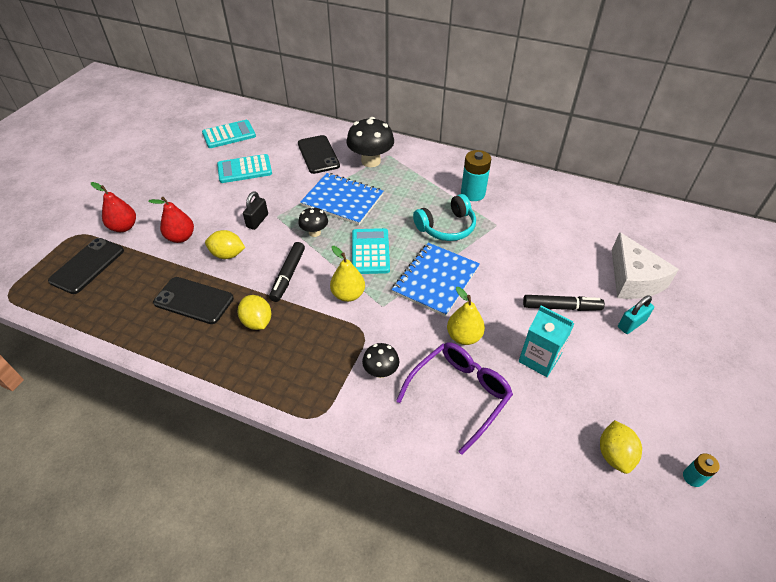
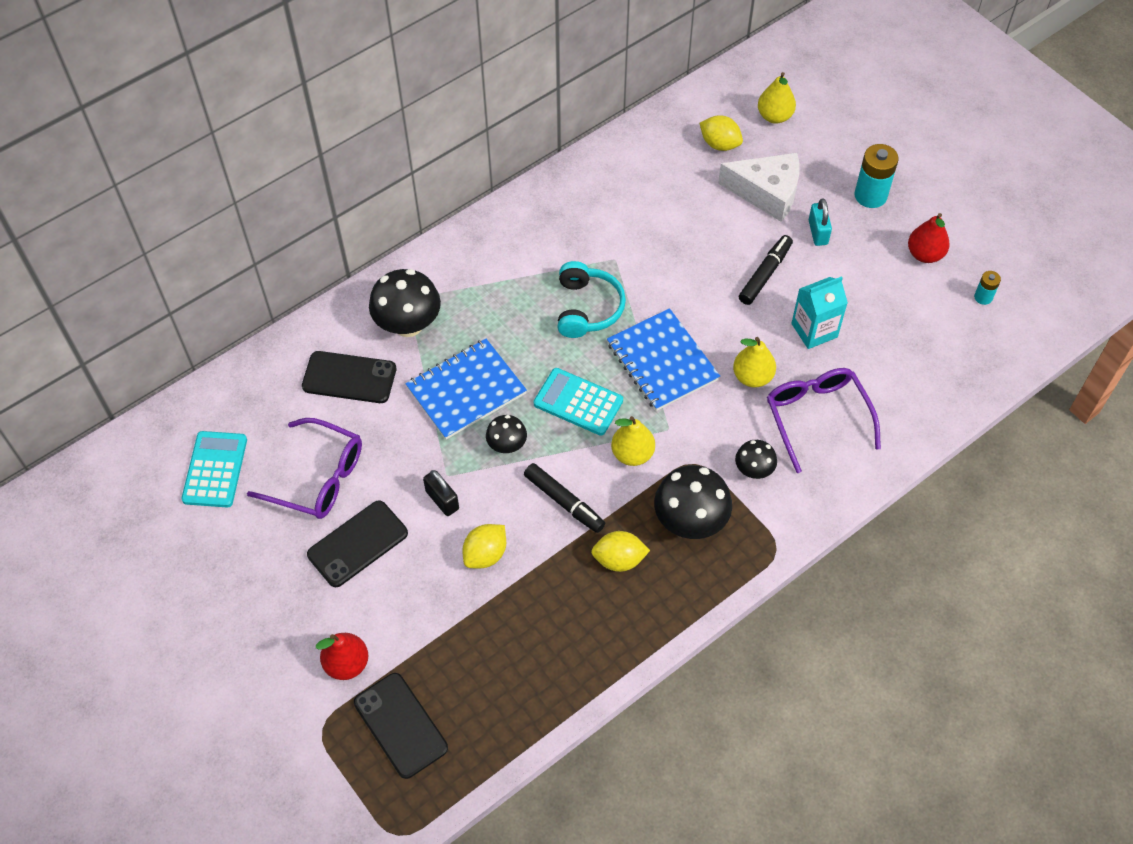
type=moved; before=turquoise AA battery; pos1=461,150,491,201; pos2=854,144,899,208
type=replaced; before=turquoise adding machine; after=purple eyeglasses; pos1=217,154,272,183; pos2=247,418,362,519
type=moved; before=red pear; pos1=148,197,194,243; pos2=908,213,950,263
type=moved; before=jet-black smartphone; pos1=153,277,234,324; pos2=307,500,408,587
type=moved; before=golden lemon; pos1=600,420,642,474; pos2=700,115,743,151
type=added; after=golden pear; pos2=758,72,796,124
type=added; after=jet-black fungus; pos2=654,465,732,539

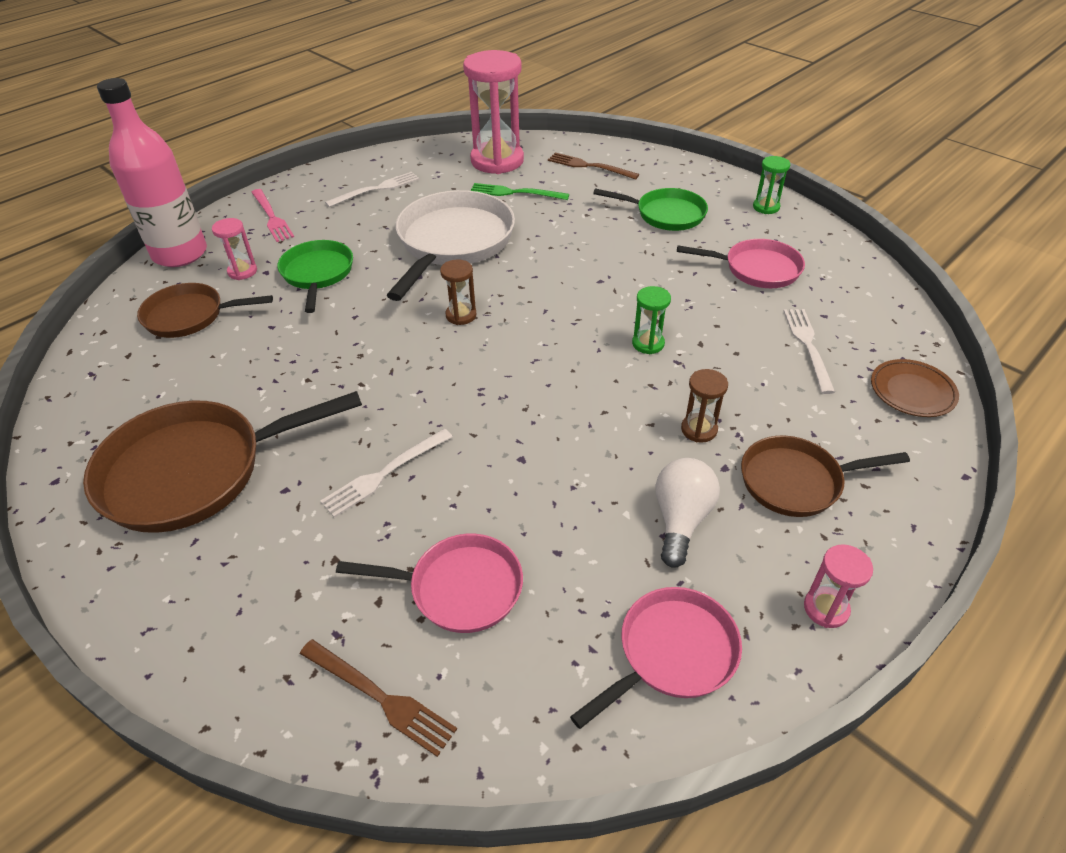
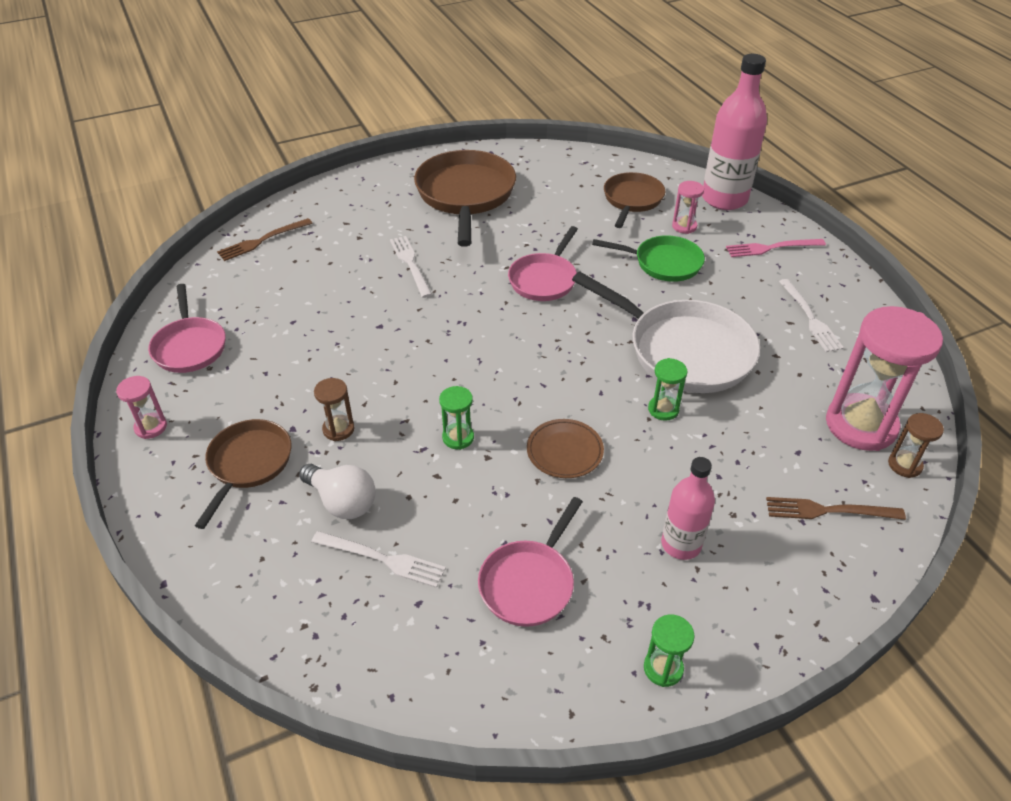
type=turned; before=brown table fork; pos1=548,153,639,180; pos2=766,497,906,520; turn=-135
type=removed; before=emerald table fork; pos1=470,183,569,200
type=replaced; before=emerald frying pan; after=pink drink bottle; pos1=593,188,708,231; pos2=661,457,715,560
type=moved; before=brown sand timer; pos1=440,259,476,325; pos2=888,413,944,478
type=moved; before=brown flat dish; pos1=871,359,959,417; pos2=527,419,604,478
type=moved; before=white lightbulb; pos1=655,458,720,567; pos2=299,464,376,519
type=moved; before=pink frying pan; pos1=336,534,523,633; pos2=508,226,578,301
type=added; after=emerald sand timer; pos2=648,358,687,421

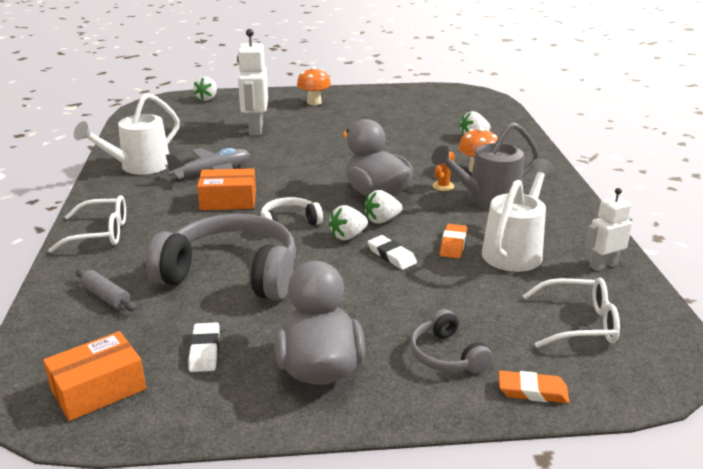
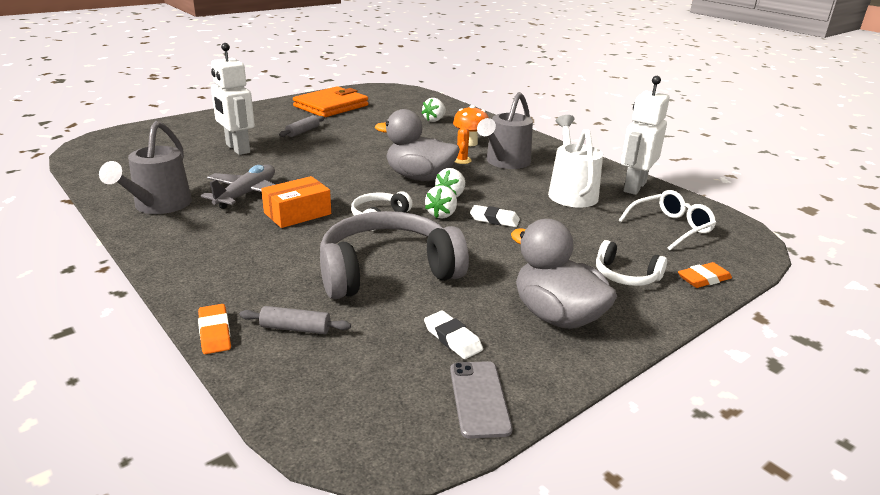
type=removed; before=orange fungus; pos1=297,67,331,105
type=removed; before=white toy strawberry; pos1=193,76,217,101
type=recoloured; before=white watering pot; after=ash-grey watering pot; pos1=74,93,180,175; pos2=99,121,192,214
type=resized; before=white toy robot; pos1=585,188,632,271; pos2=621,76,670,195; scale=1.65
type=removed; before=white eyeglasses; pos1=48,195,126,253
type=moved; before=orange eraser; pos1=440,224,467,259; pos2=198,304,231,354
type=recoloured; before=ash-grey over-ear headphones; after=white over-ear headphones; pos1=410,309,492,374; pos2=596,240,667,286
type=removed; before=orange package; pos1=43,331,146,421
type=added; after=orange card wallet; pos2=293,86,368,117
type=added; after=ash-grey pastry roller; pos2=279,115,325,137
type=added; after=ash-grey smartphone; pos2=450,361,513,439

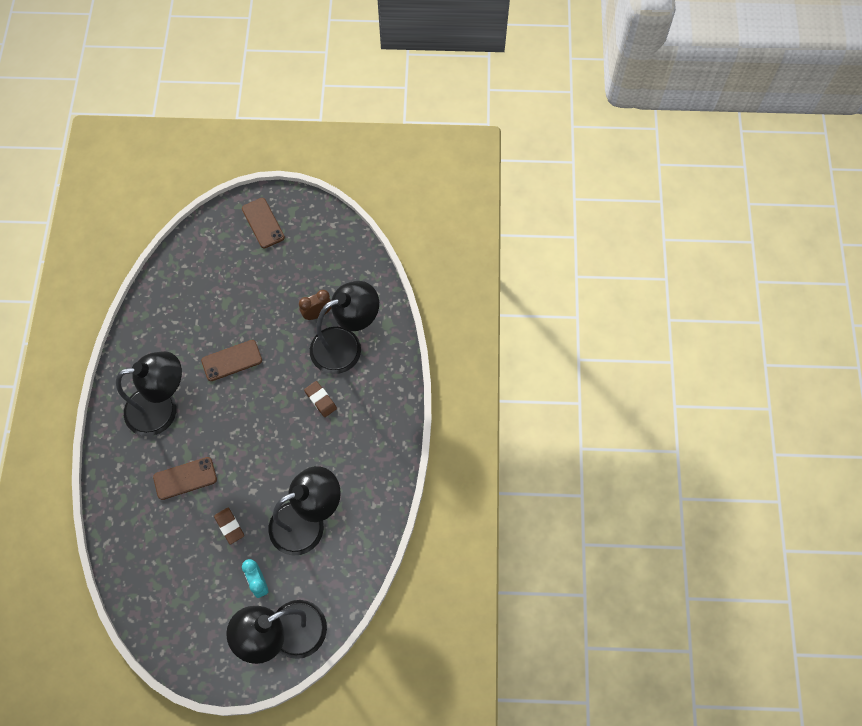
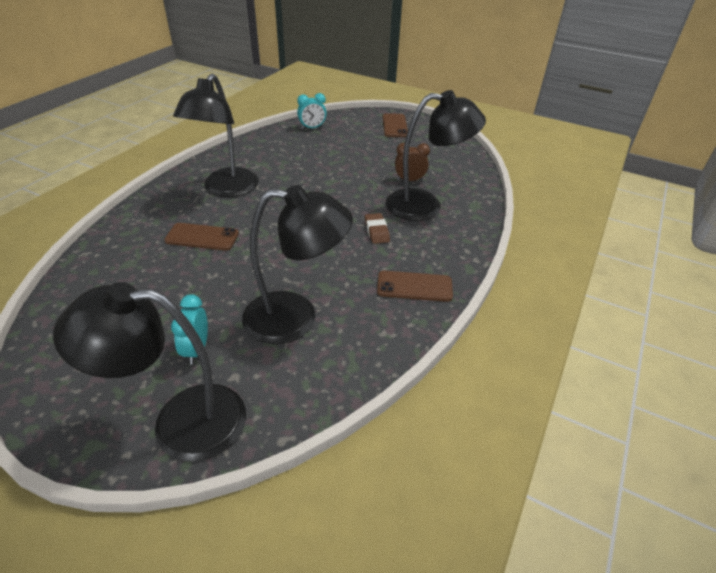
type=moved; before=brown smartphone; pos1=201,340,262,381; pos2=377,271,453,302
type=turned; before=jet-black reading lamp; pos1=116,351,182,436; pos2=173,74,259,197; turn=90
type=removed; before=brown eraser; pos1=214,508,244,545
type=added; after=turquoise clock; pos2=297,93,327,129

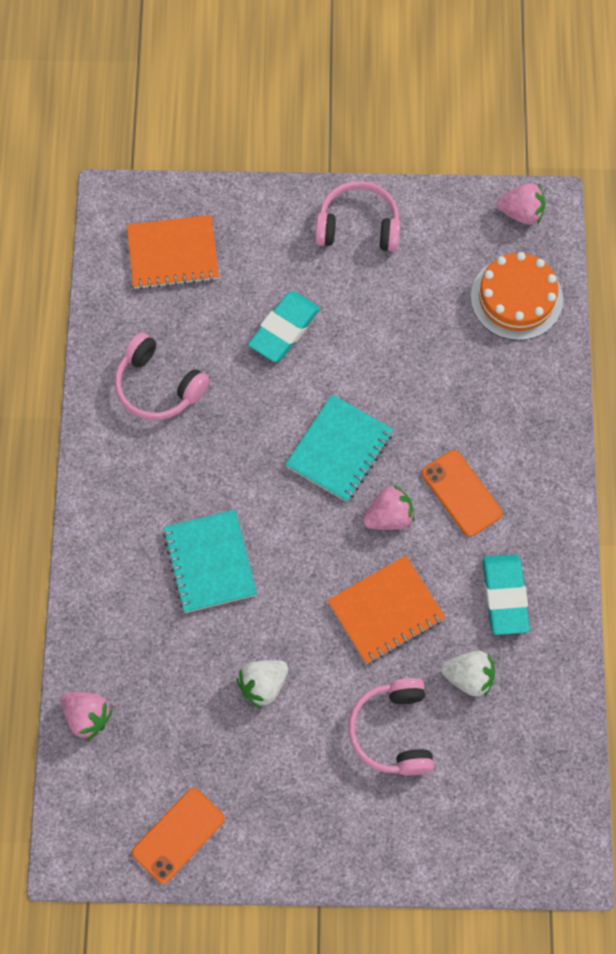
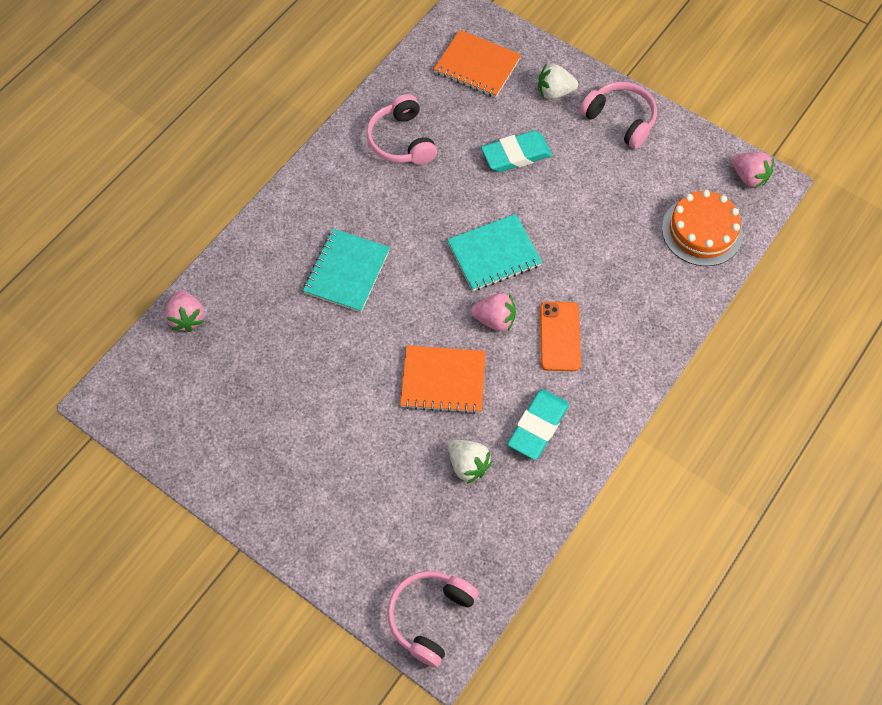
type=moved; before=white toy strawberry; pos1=236,660,288,709; pos2=538,63,578,100
type=moved; before=pink over-ear headphones; pos1=348,678,434,776; pos2=387,571,479,668
type=removed; before=orange smartphone; pos1=132,788,225,884

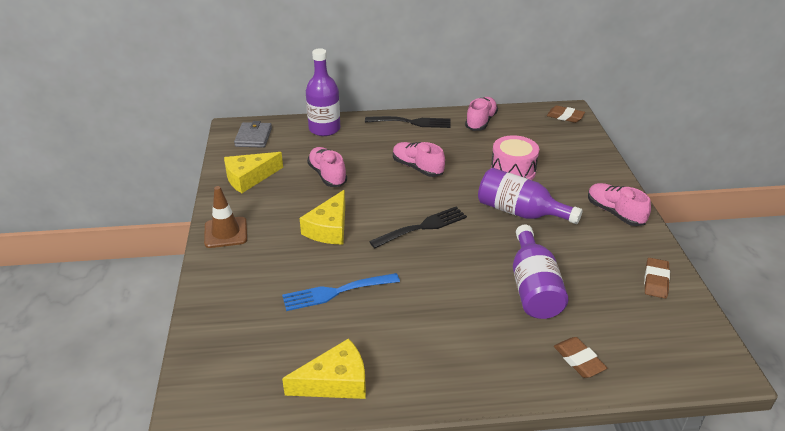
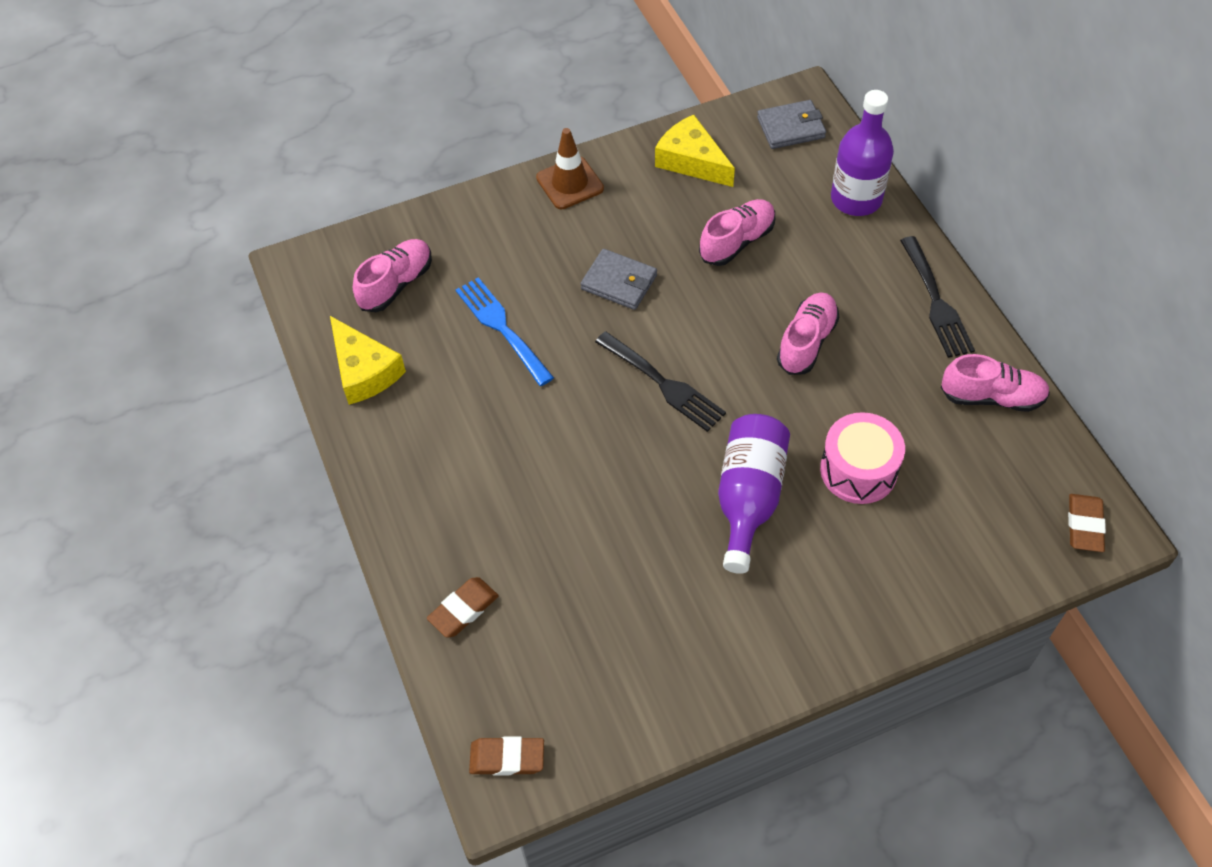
type=moved; before=pink shoe; pos1=588,183,651,226; pos2=353,239,432,312
type=replaced; before=golden piece of cheese; after=ash-grey card wallet; pos1=300,190,345,244; pos2=581,249,657,310
type=removed; before=purple drink bottle; pos1=513,225,568,319
type=moved; before=brown eraser; pos1=644,258,670,298; pos2=469,736,544,775

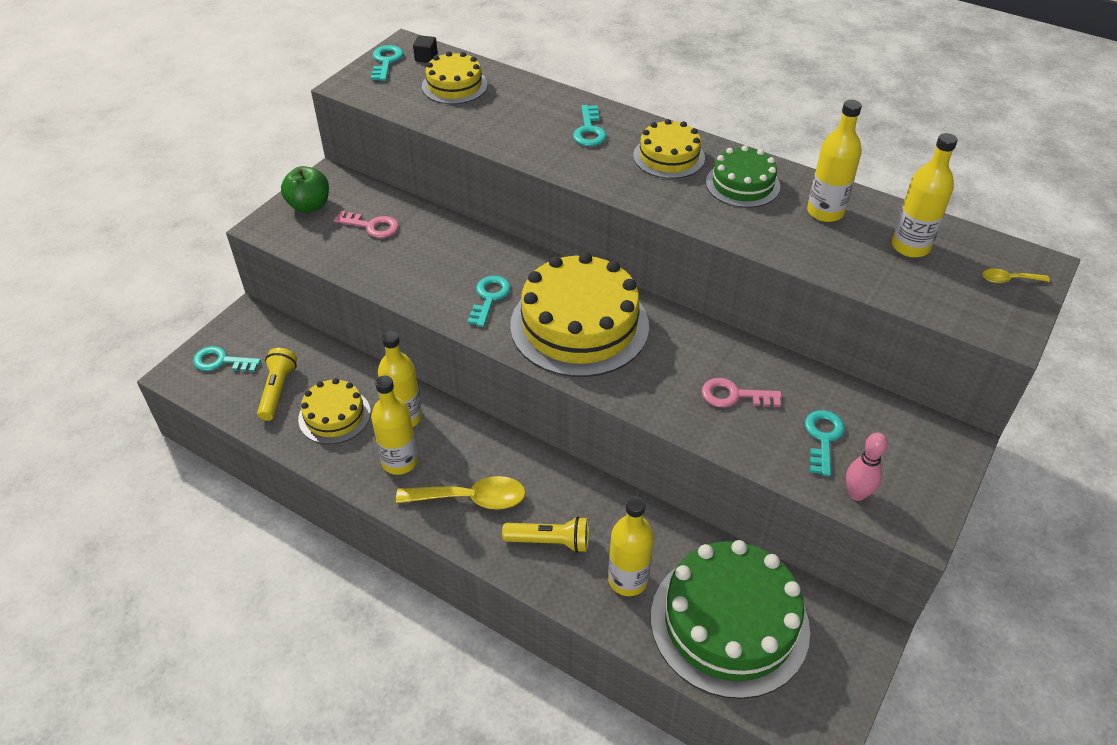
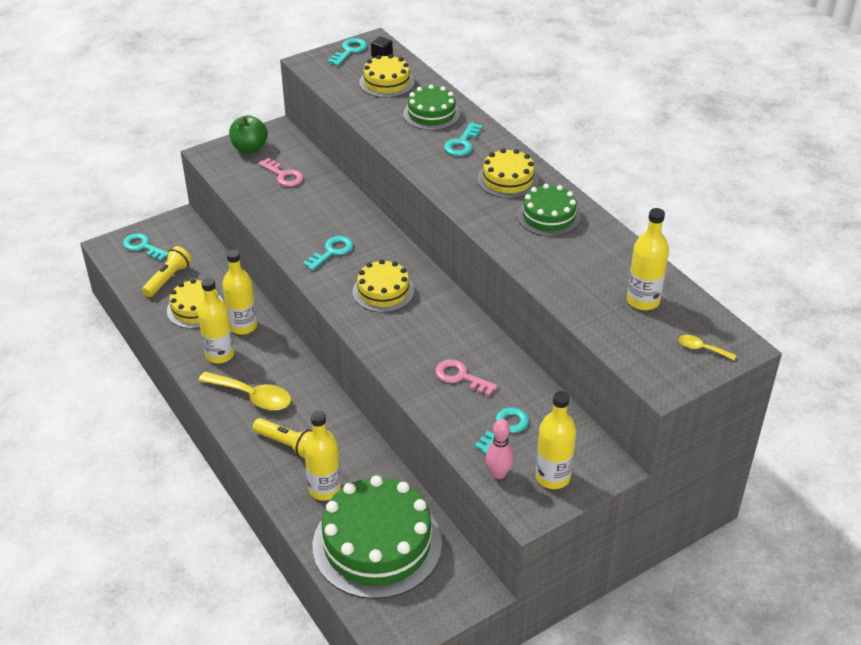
type=moved; before=golden drink bottle; pos1=807,100,862,222; pos2=535,391,576,489
type=resized; before=golden cake; pos1=510,252,649,377; pos2=353,259,414,313; scale=0.54
type=added; after=emerald cake; pos2=403,85,460,130

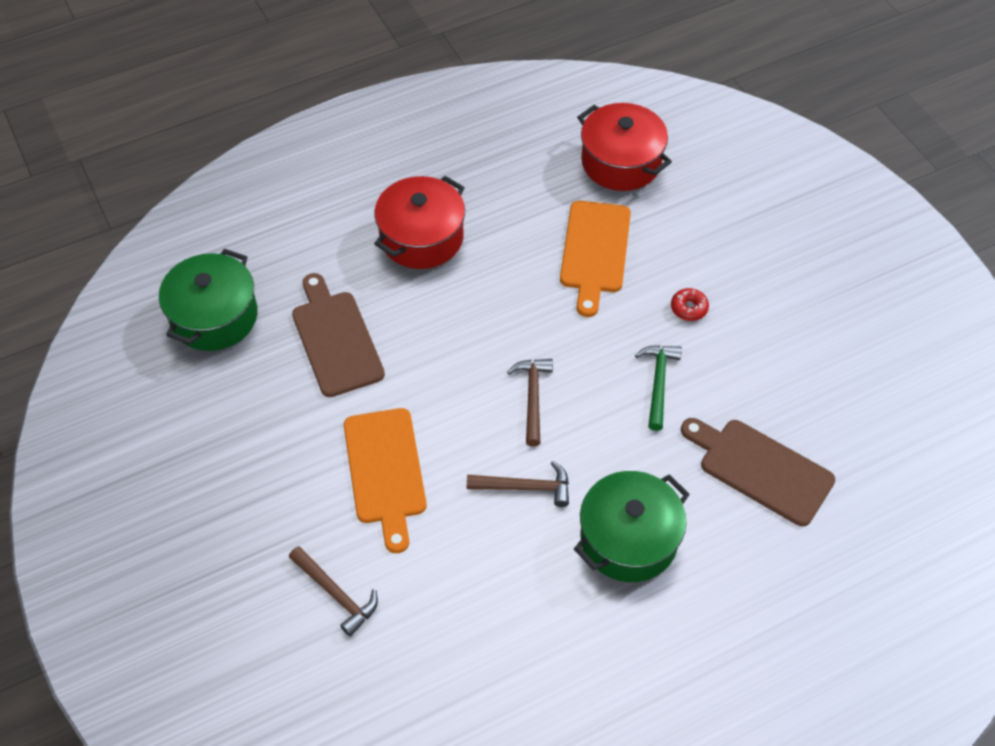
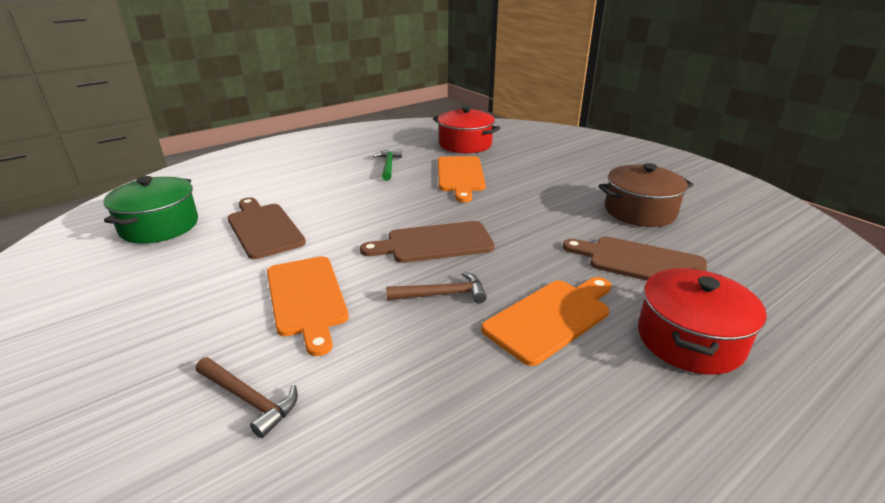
type=moved; before=red pot; pos1=374,176,465,269; pos2=638,268,767,375
type=removed; before=red doughnut; pos1=671,288,709,321
type=moved; before=emerald carpenter's hammer; pos1=635,345,682,431; pos2=373,149,402,181
type=replaced; before=brown carpenter's hammer; after=brown chopping board; pos1=507,359,553,447; pos2=360,221,495,263
type=replaced; before=emerald pot; after=orange chopping board; pos1=574,471,690,582; pos2=481,277,611,366
type=added; after=brown pot; pos2=598,163,693,227

